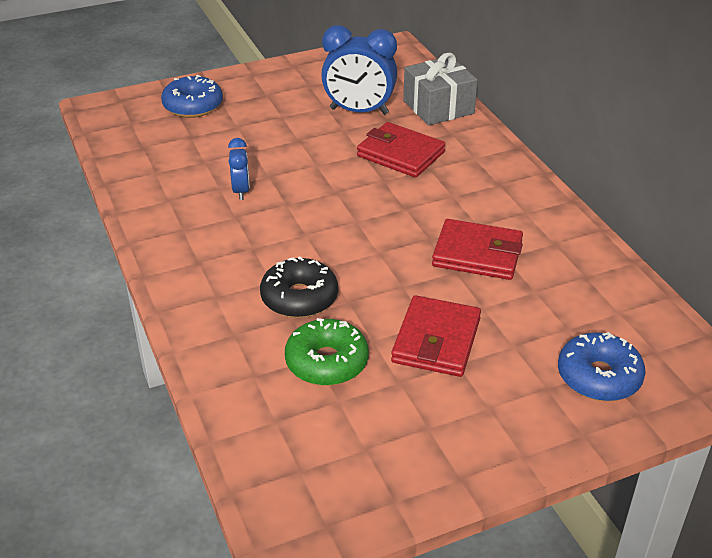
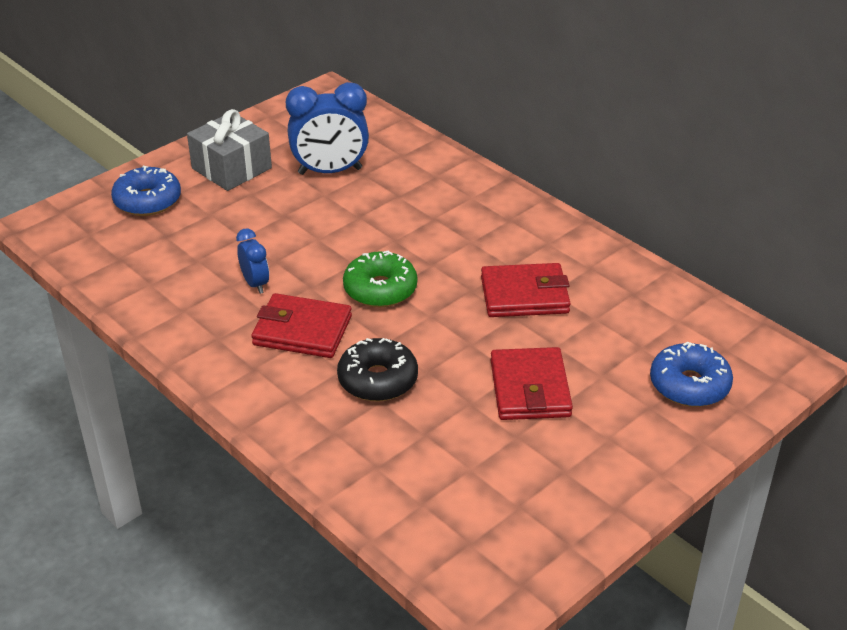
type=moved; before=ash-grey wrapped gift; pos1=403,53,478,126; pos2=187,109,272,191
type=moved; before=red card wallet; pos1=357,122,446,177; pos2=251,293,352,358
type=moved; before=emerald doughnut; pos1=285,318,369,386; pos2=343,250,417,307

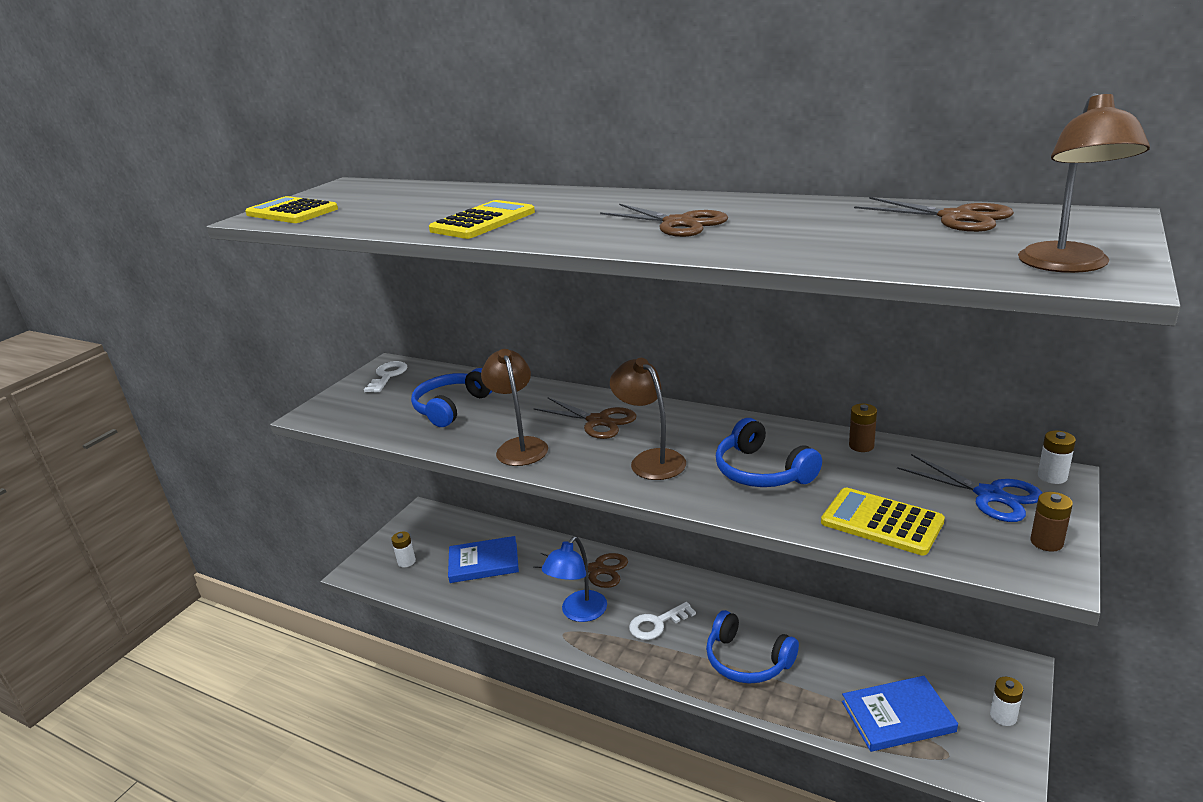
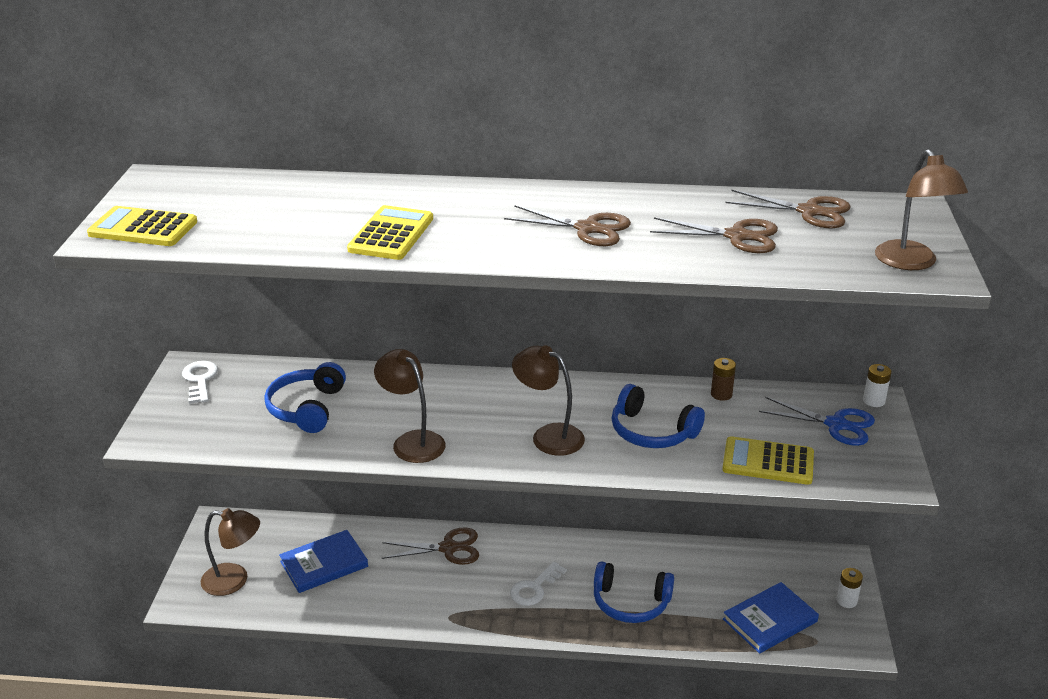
type=moved; before=brown scissors; pos1=533,398,637,439; pos2=650,217,778,253
type=removed; before=brown AA battery; pos1=1030,492,1073,552
type=replaced; before=white AA battery; after=brown reading lamp; pos1=391,532,416,567; pos2=201,508,260,596
type=removed; before=blue reading lamp; pos1=542,536,607,622

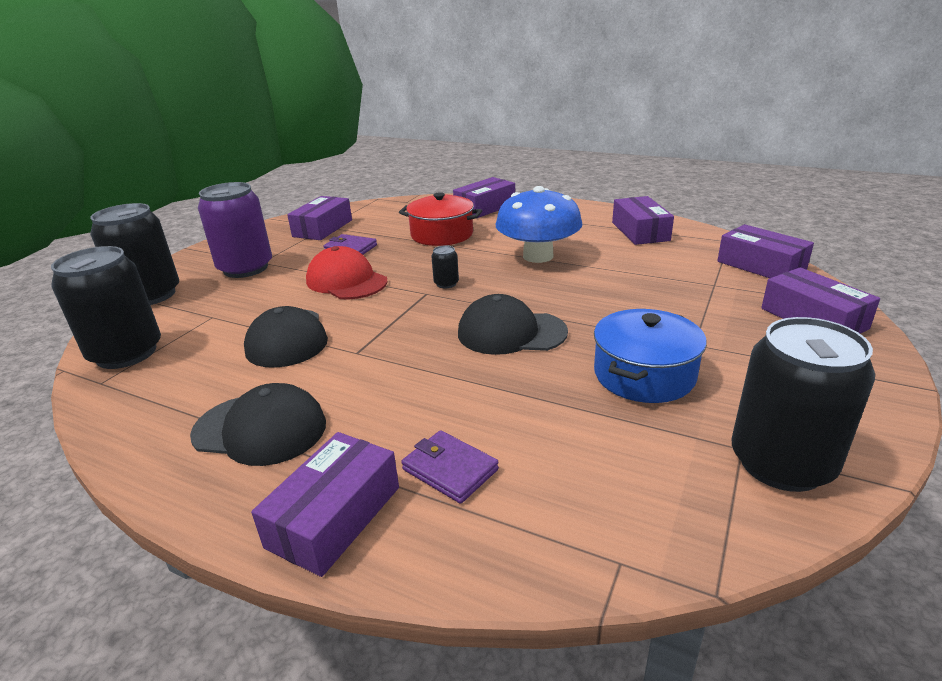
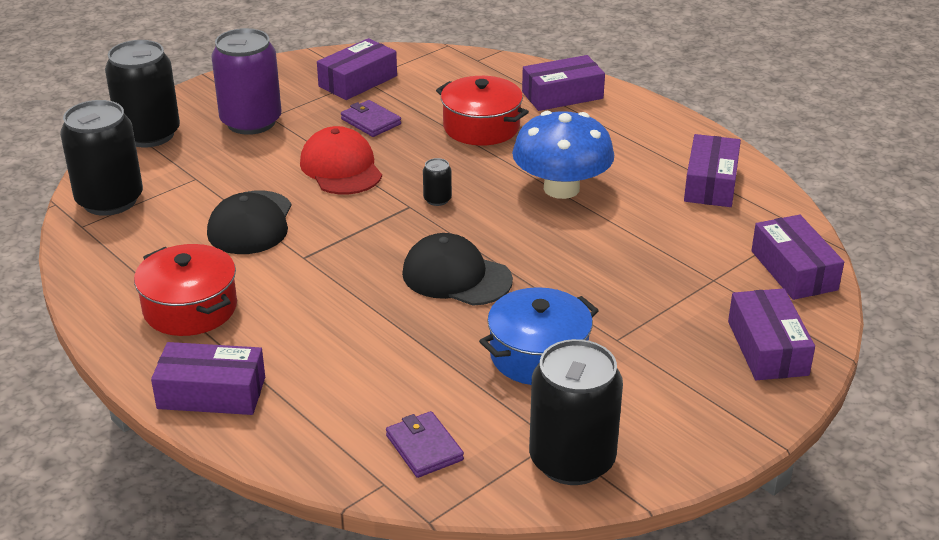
type=replaced; before=jet-black baseball cap; after=red pot; pos1=190,383,326,466; pos2=134,244,237,336
type=moved; before=purple card wallet; pos1=402,430,499,504; pos2=386,411,464,478
type=turned; before=purple package; pos1=251,432,399,577; pos2=151,342,265,415; turn=45

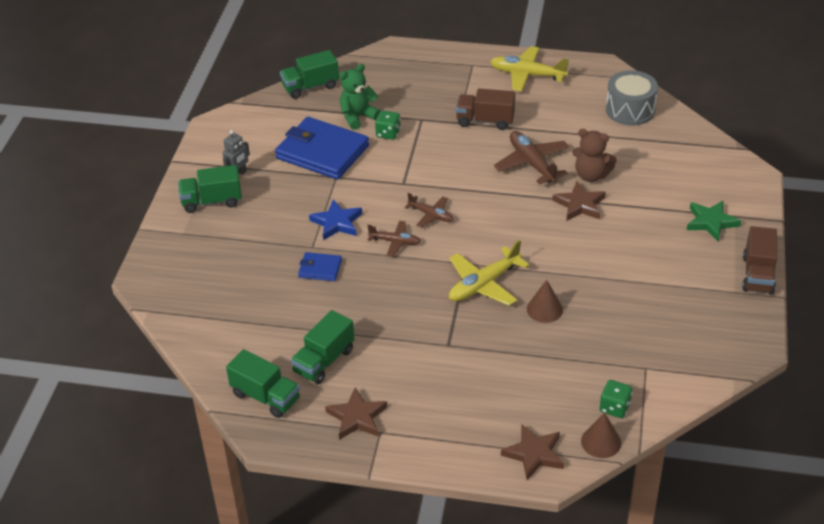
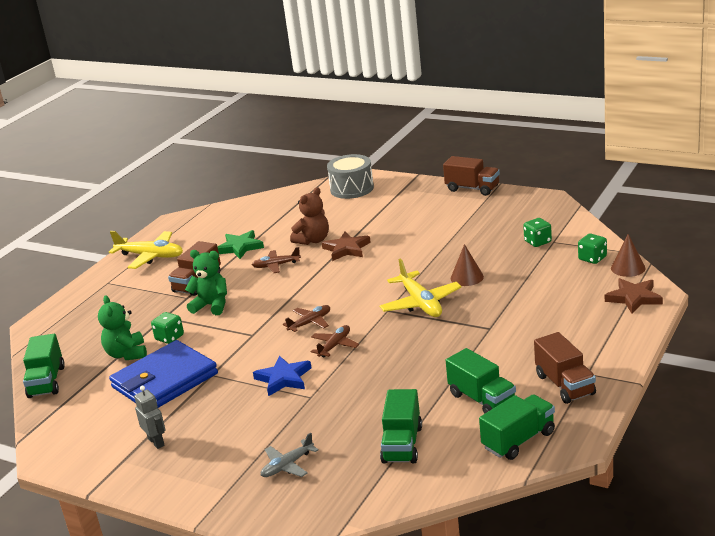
type=turned; before=golden toy plane; pos1=490,46,569,91; pos2=109,231,183,269; turn=-105
type=moved; before=ash-grey snare drum; pos1=606,70,658,126; pos2=327,154,374,199
type=resized; before=brown toy plane; pos1=494,131,569,184; pos2=252,247,301,273; scale=0.6
type=moved; before=emerald truck; pos1=178,165,242,213; pos2=380,389,422,464
type=moved; before=emerald five-pointed star; pos1=687,201,741,241; pos2=217,230,264,259
type=removed; before=blue card wallet; pos1=298,252,342,281
type=replaced; before=brown five-pointed star; after=brown truck; pos1=325,388,388,440; pos2=534,332,596,404
type=added; after=emerald dice; pos2=523,218,552,247
type=added; after=emerald teddy bear; pos2=185,250,227,315
type=added; after=ash-grey toy plane; pos2=261,433,319,477

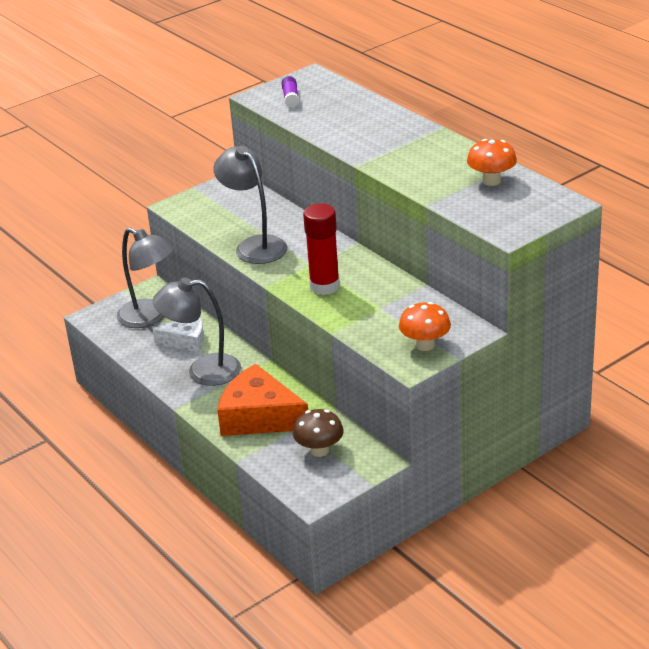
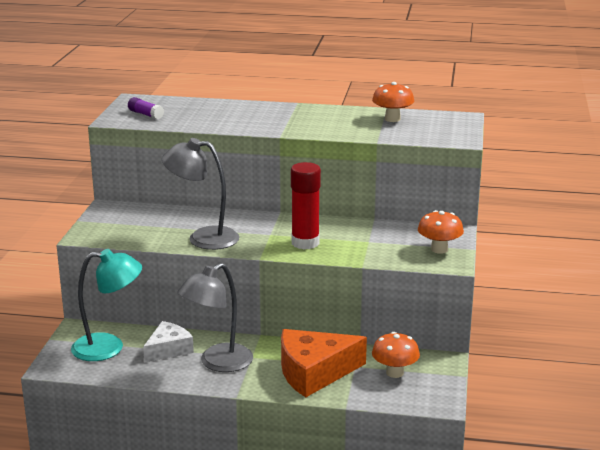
type=recoloured; before=ash-grey reading lamp; after=turquoise reading lamp; pos1=117,228,174,328; pos2=71,249,142,361
type=recoloured; before=brown fungus; after=orange fungus; pos1=293,409,344,457; pos2=372,332,420,378

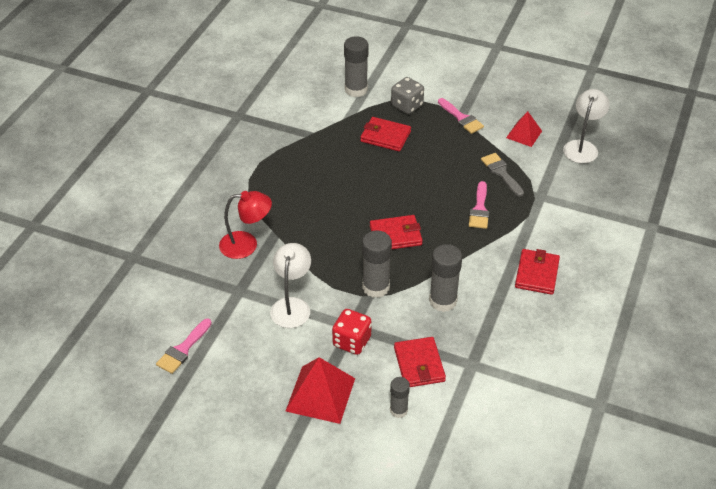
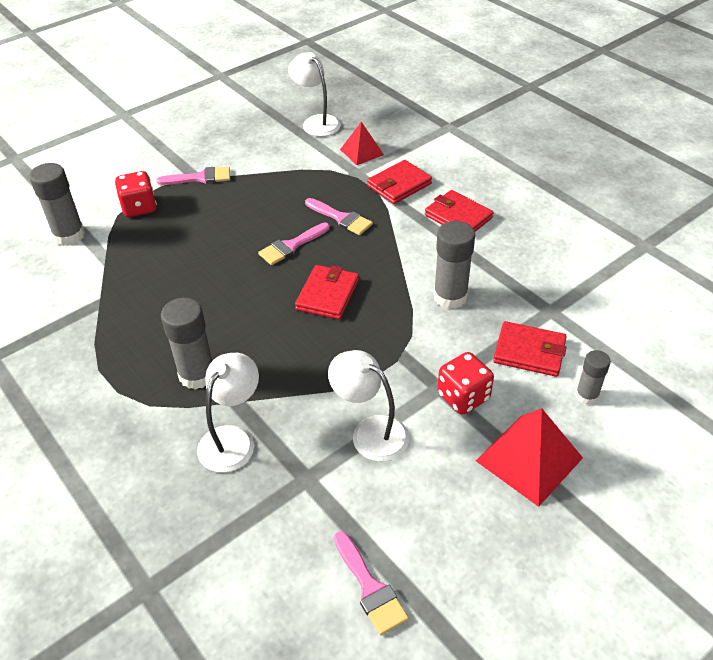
type=recoloured; before=ash-grey dice; after=red dice; pos1=391,77,424,114; pos2=115,171,157,217
type=moved; before=red solid pyramid; pos1=506,111,542,147; pos2=340,121,384,165
type=moved; before=red card wallet; pos1=360,117,411,151; pos2=367,160,432,204
type=removed; before=ash-grey paint brush; pos1=481,153,524,197
type=recoloured; before=red reading lamp; after=white reading lamp; pos1=219,191,272,259; pos2=197,353,259,473
type=moved; before=ash-grey stick of glue; pos1=362,230,392,298; pos2=161,298,212,390
type=added; after=pink paint brush; pos2=258,223,330,265

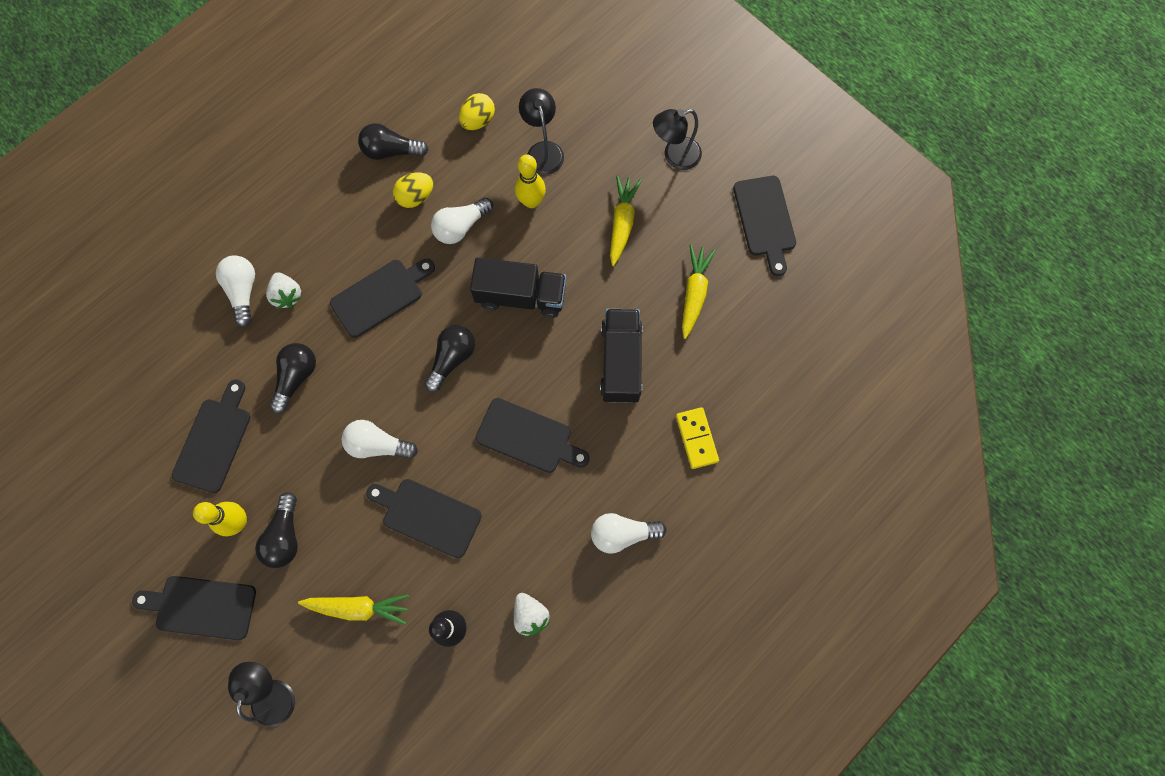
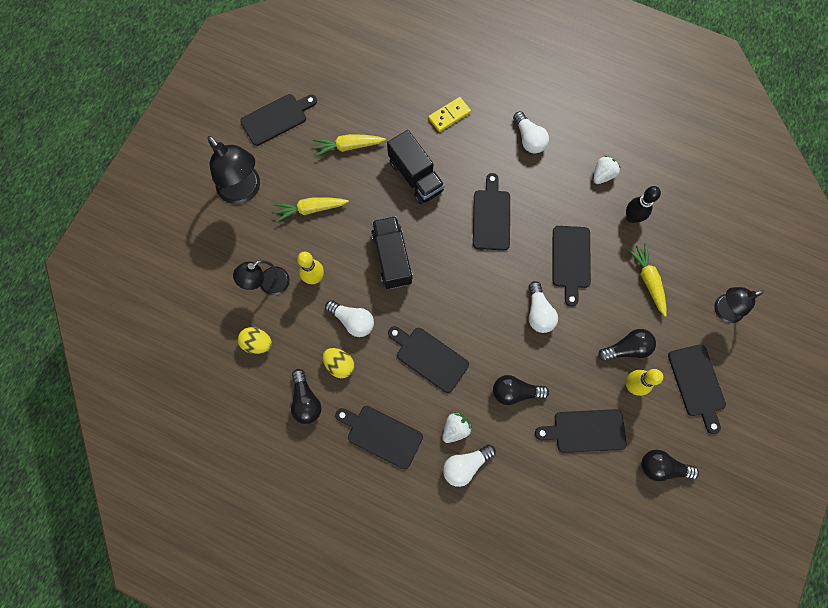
type=resized; before=jet-black reading lamp; pos1=653,109,702,170; pos2=208,136,260,204; scale=1.55
type=turned; before=jet-black truck; pos1=600,309,643,403; pos2=387,130,445,204; turn=-105
type=moved; before=jet-black lightbulb; pos1=424,325,475,392; pos2=641,450,699,481
type=added; after=jet-black chopping board; pos2=335,406,423,469

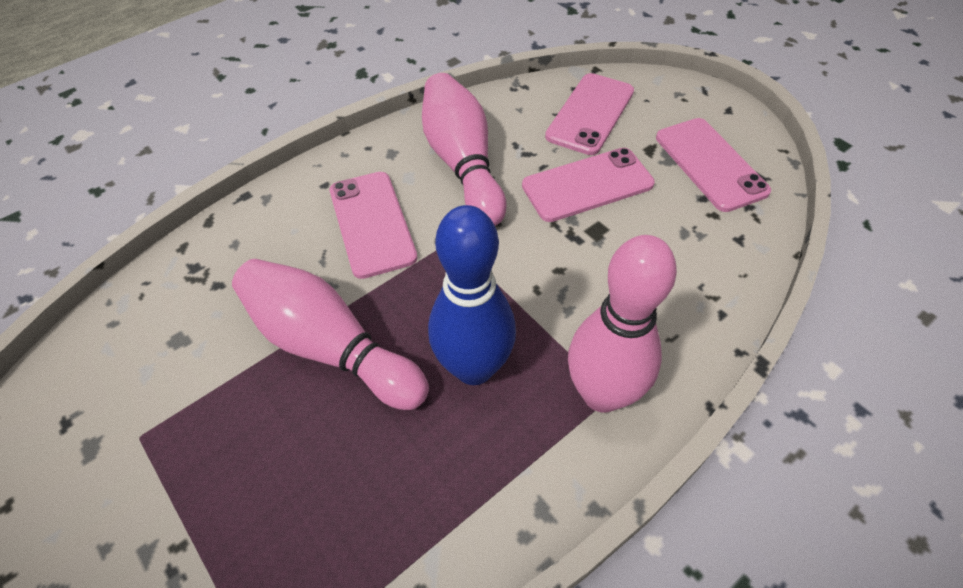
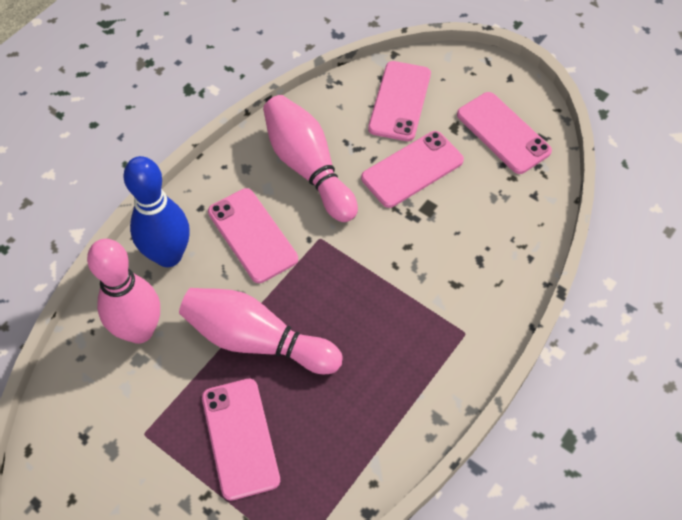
type=moved; before=blue bowling pin; pos1=428,205,516,385; pos2=124,156,190,267
type=moved; before=pink bowling pin; pos1=568,235,677,413; pos2=87,239,160,344
type=added; after=pink smartphone; pos2=202,379,280,501

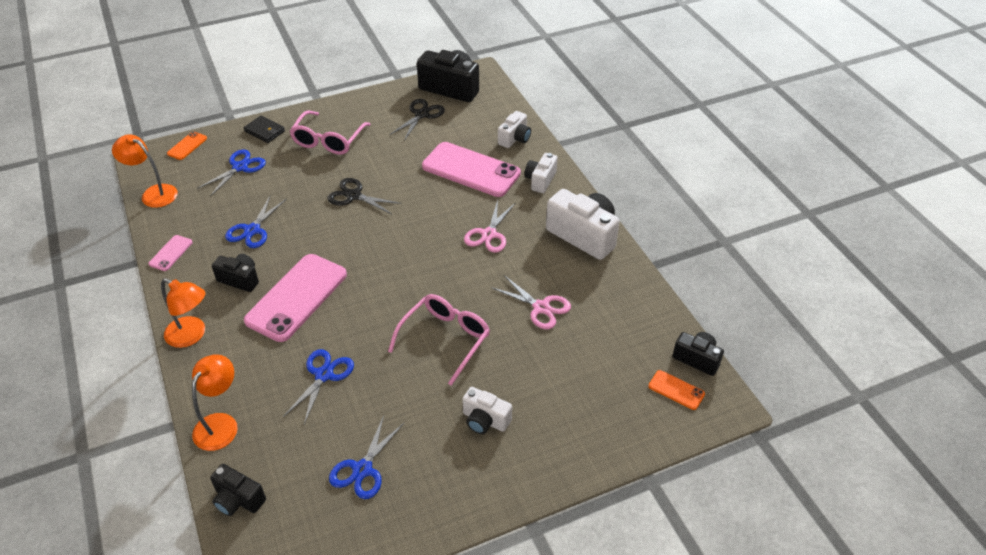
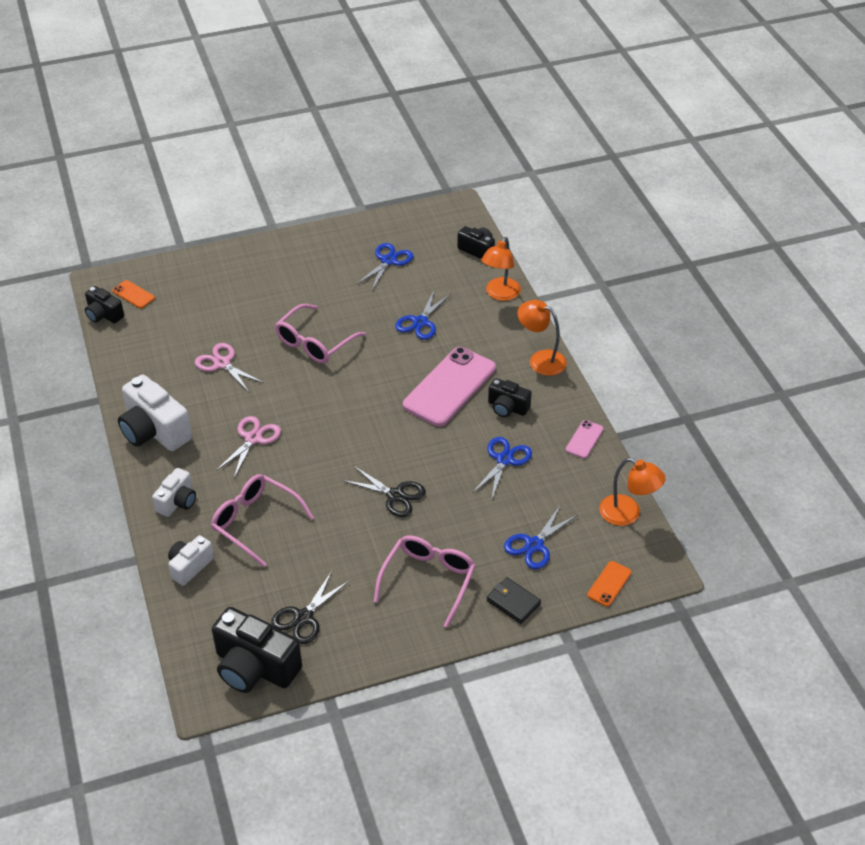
type=replaced; before=pink smartphone; after=pink eyeglasses; pos1=422,142,521,197; pos2=211,474,314,567
type=removed; before=white photo camera; pos1=462,387,512,434

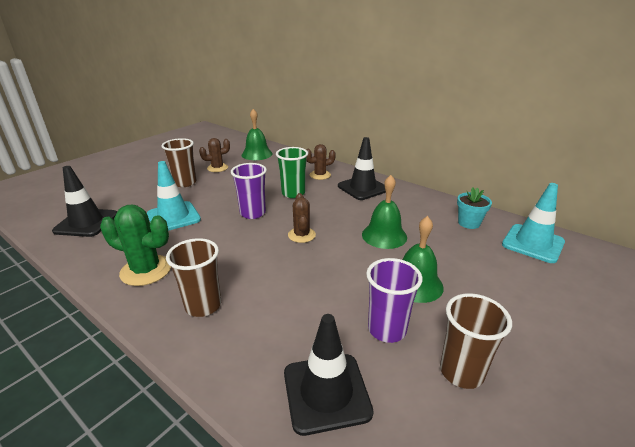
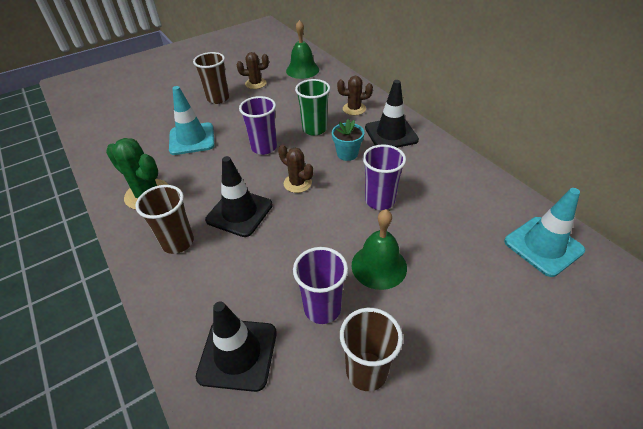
type=moved; before=jet-black safety cone; pos1=52,166,117,237; pos2=205,156,273,237
type=replaced; before=emerald bell; after=purple beaker; pos1=362,175,407,249; pos2=363,145,406,210
type=moved; before=turquoise flower pot; pos1=457,187,492,229; pos2=332,119,364,161
type=turned; before=brown saguaro cactus; pos1=288,193,316,243; pos2=278,145,313,193; turn=-60

